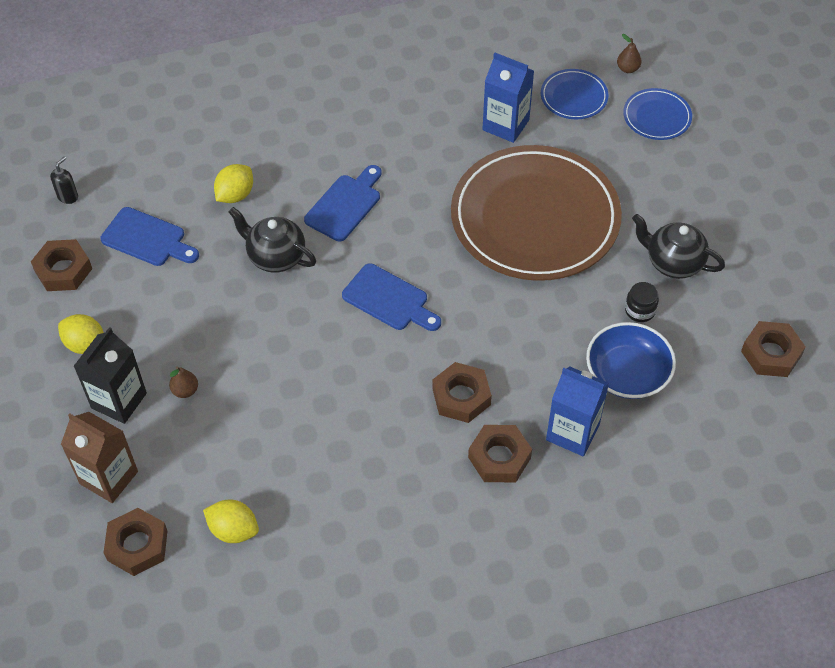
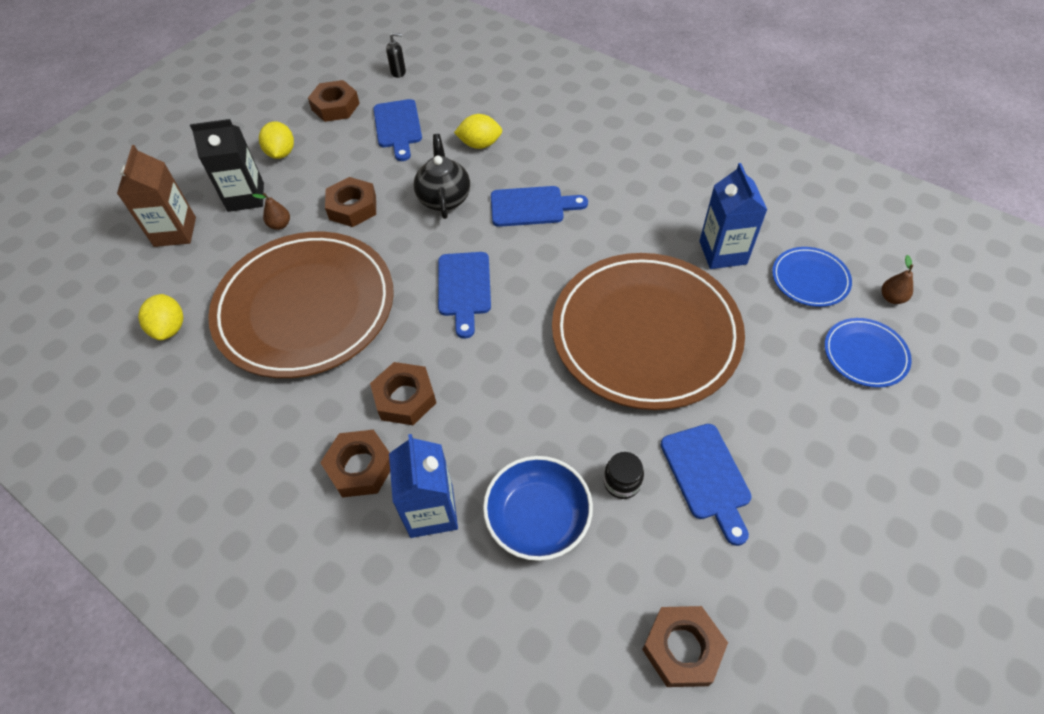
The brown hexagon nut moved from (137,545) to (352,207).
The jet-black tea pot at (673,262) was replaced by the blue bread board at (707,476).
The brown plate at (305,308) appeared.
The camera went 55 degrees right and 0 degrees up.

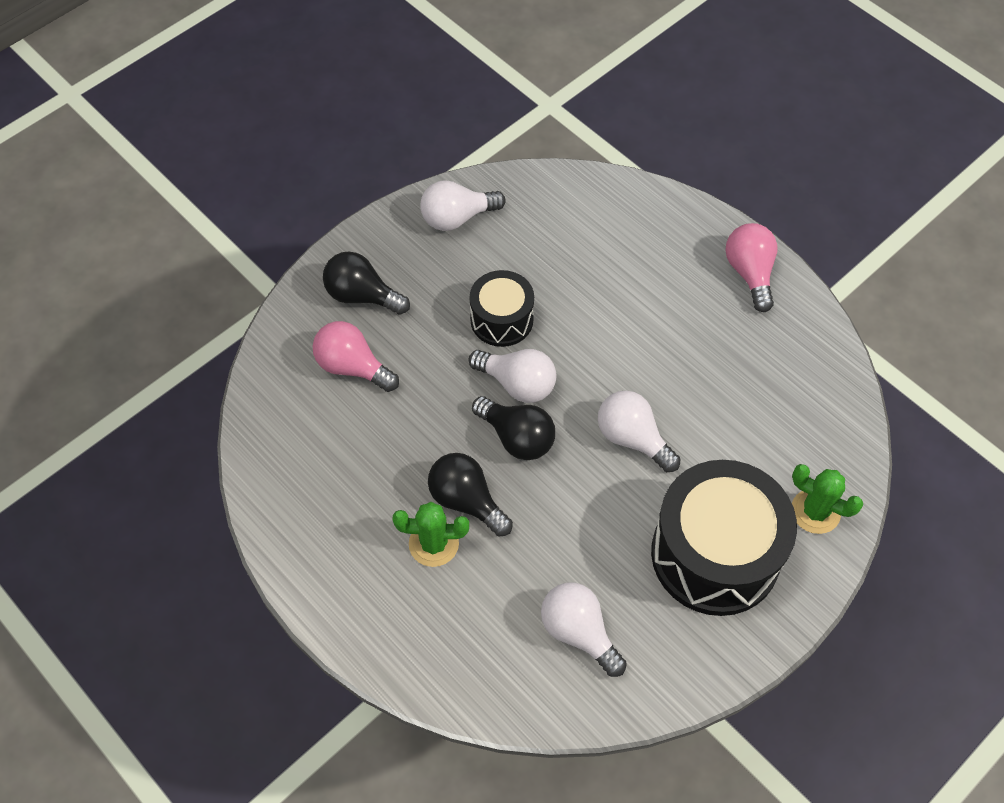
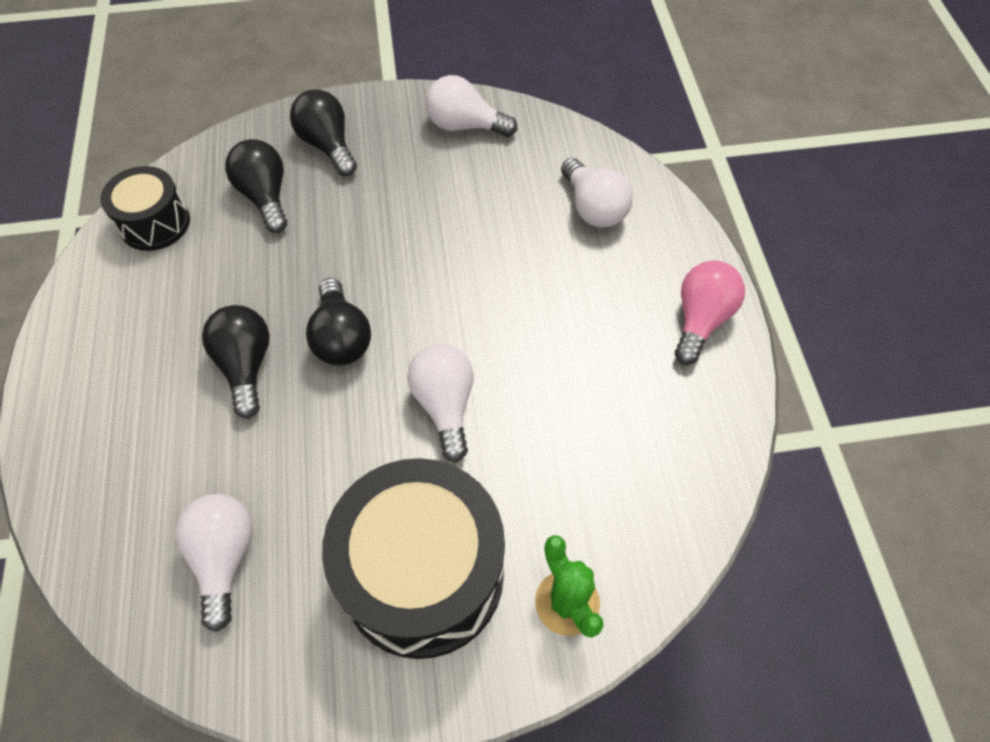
The rose-pink light bulb at (352,367) became the jet-black light bulb at (265,196).
The leaf-green saguaro cactus at (433,544) disappeared.
The pure white light bulb moved from (517,384) to (593,208).
The jet-black toy drum moved from (501,319) to (155,223).
The camera went 35 degrees right and 0 degrees up.

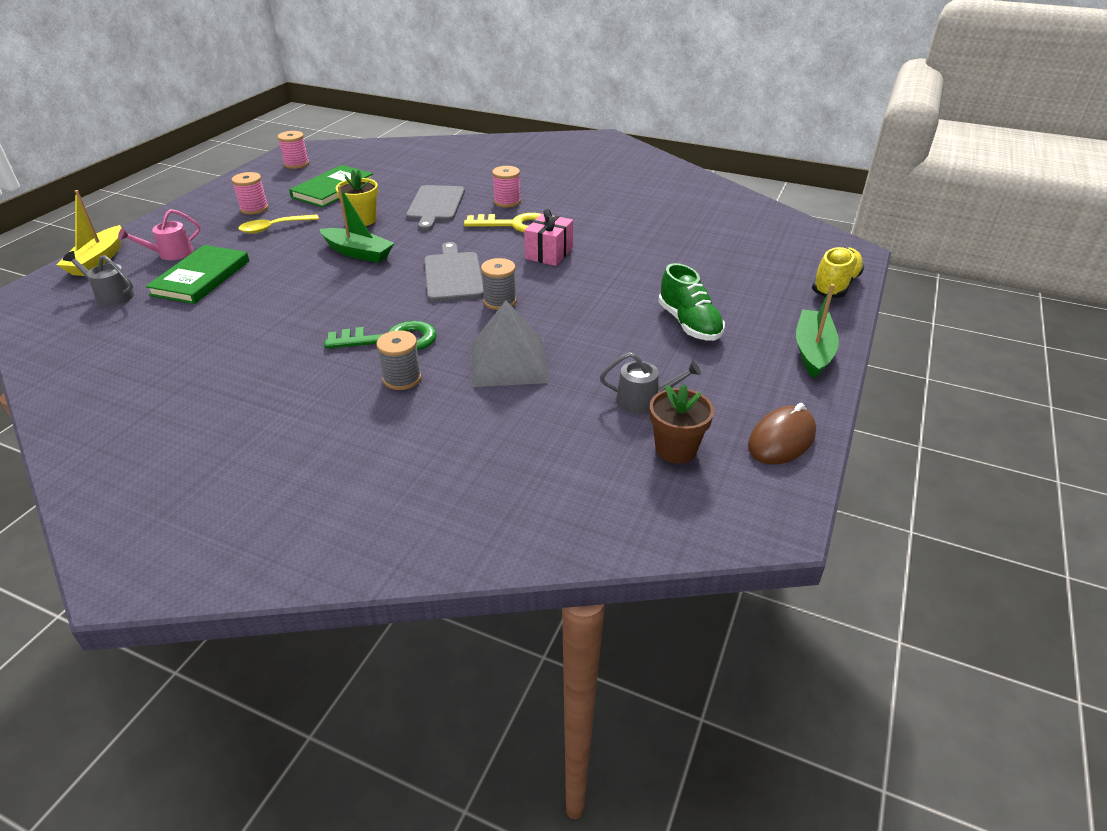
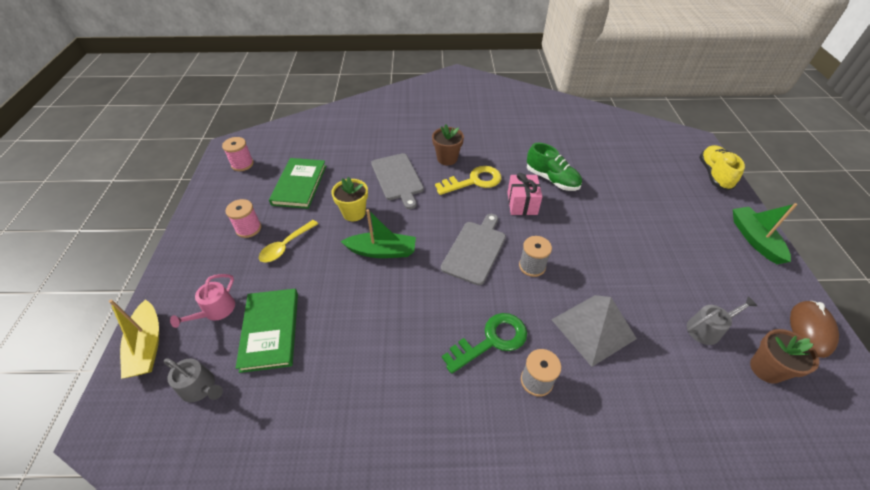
The gray sprinkling can at (111,295) turned 150 degrees counterclockwise.
The gray bread board at (453,275) turned 60 degrees clockwise.
The rose-pink reel of thread at (507,202) was replaced by the brown flower pot at (447,158).
The leaf-green sneaker moved from (689,324) to (551,179).
The camera went 25 degrees left and 10 degrees up.

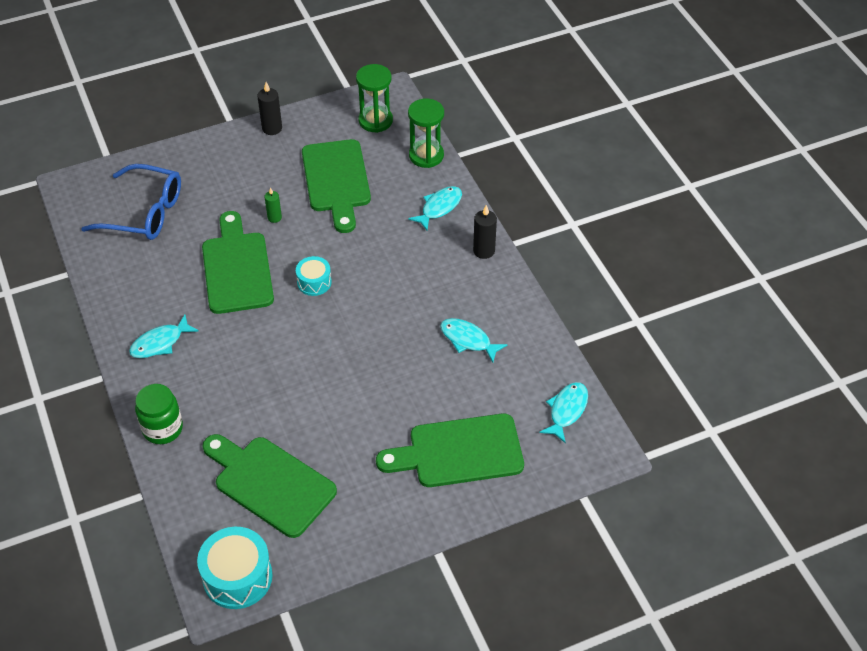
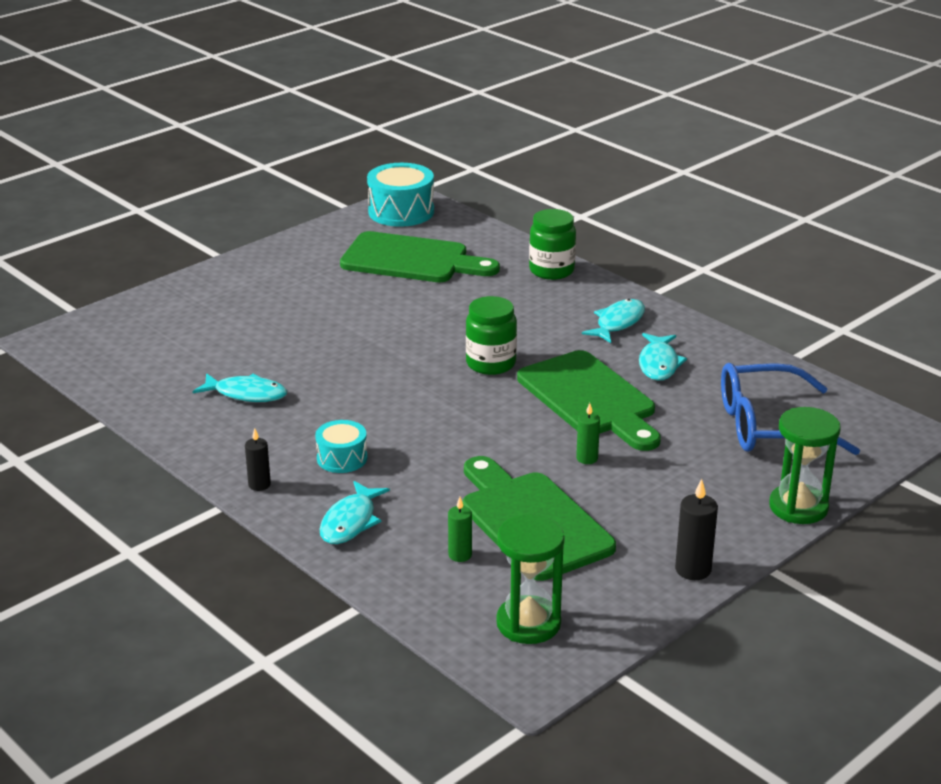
The aqua toy drum moved from (314,282) to (342,458).
The leaf-green bread board at (459,452) disappeared.
The leaf-green sand timer moved from (426,155) to (798,507).
The jet-black wax candle at (484,251) changed to 0.66 times the size.
The aqua fish figure moved from (567,410) to (658,364).
The leaf-green wax candle at (460,555) appeared.
The leaf-green jam jar at (491,364) appeared.
The camera went 160 degrees right and 20 degrees down.

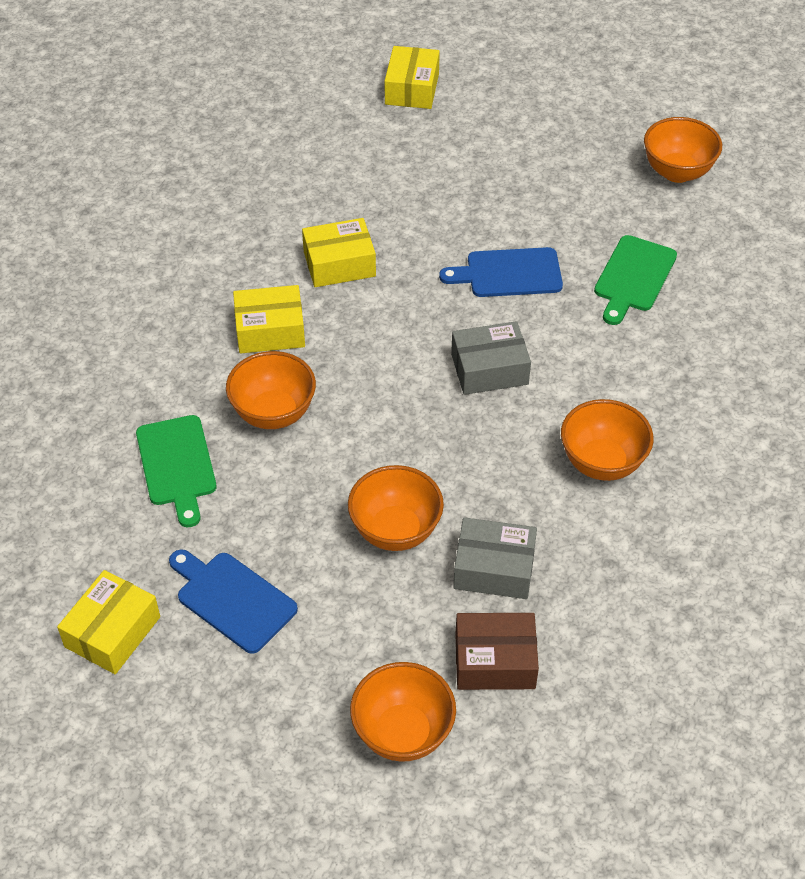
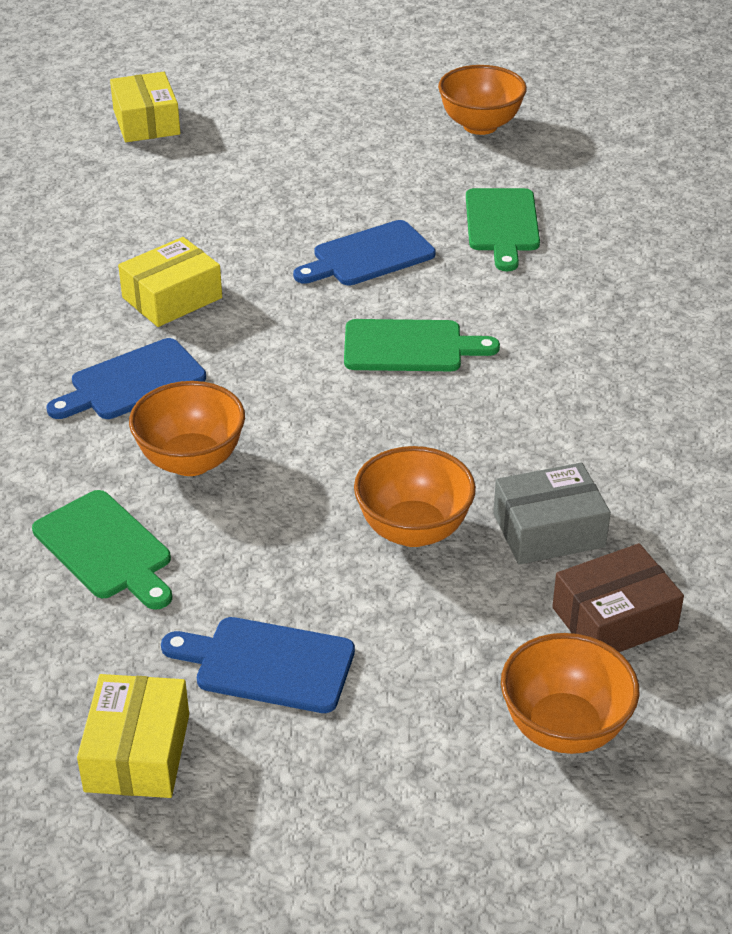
The golden box at (270,330) was replaced by the blue bread board at (132,382).
The gray box at (489,369) was replaced by the leaf-green bread board at (409,347).
The orange-coloured deep dish at (602,463) disappeared.
The camera went 25 degrees left and 10 degrees down.

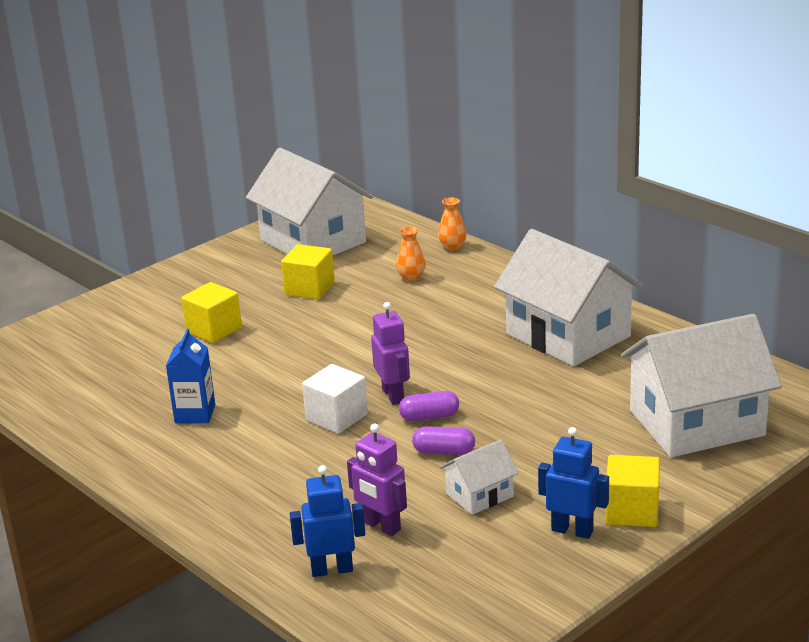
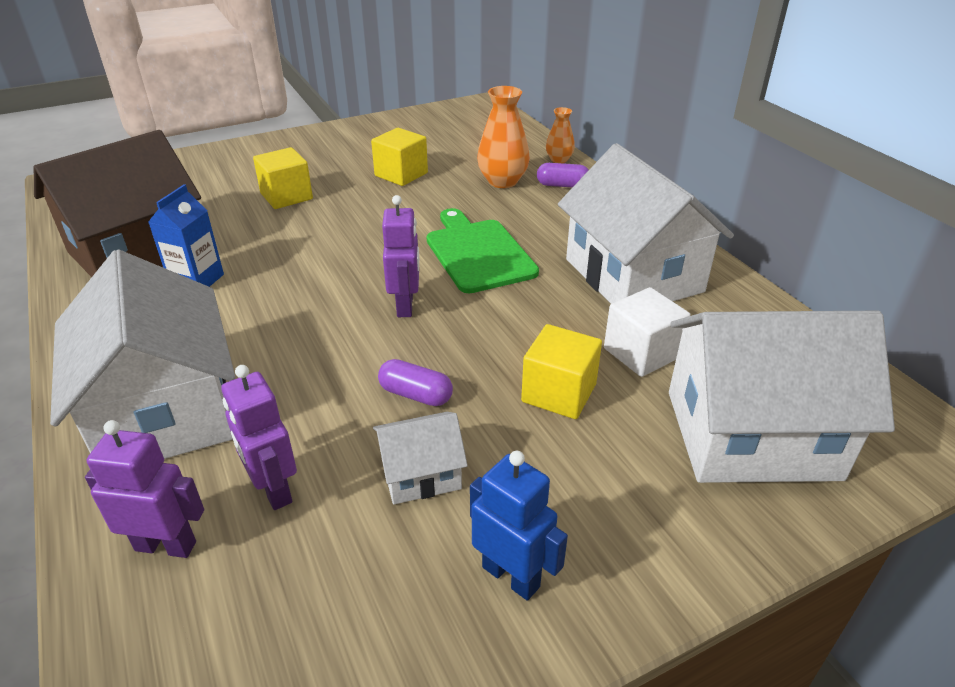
The pure white toy house moved from (313,241) to (164,411).
The blue robot at (332,569) became the royal purple robot at (166,545).
The pure white solid cube moved from (336,417) to (641,353).
The orange-coloured vase at (411,277) changed to 1.70 times the size.
The royal purple pill moved from (429,417) to (562,185).
The golden solid cube moved from (632,511) to (559,393).
The brown toy house at (136,251) appeared.
The leaf-green bread board at (478,253) appeared.
The camera went 15 degrees right and 10 degrees up.

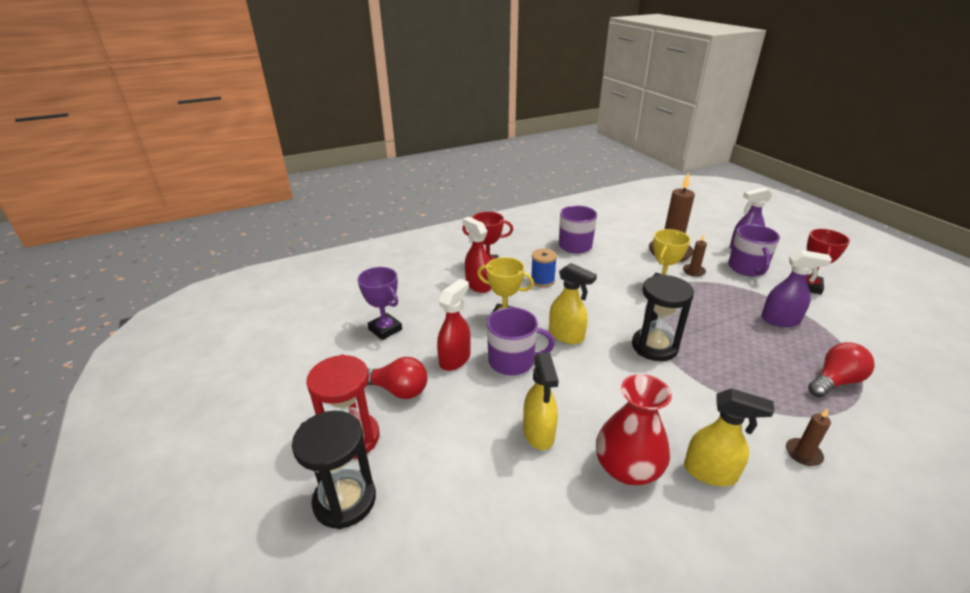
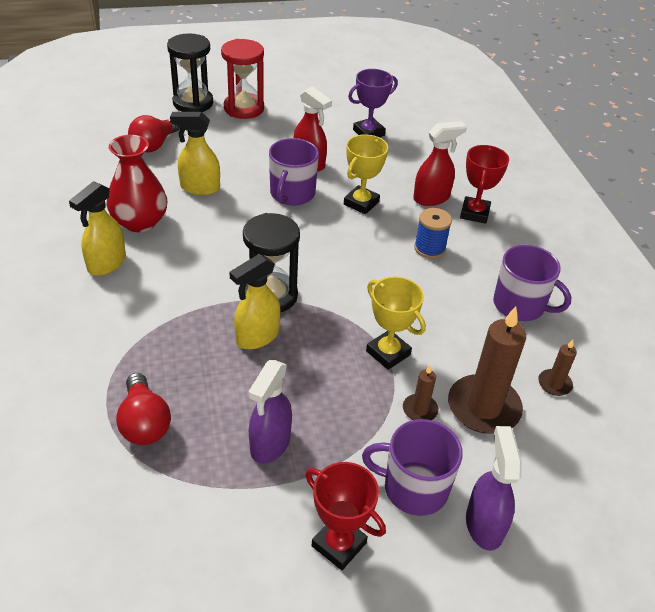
The scarlet light bulb moved from (398,390) to (154,144).
The golden sprayer moved from (566,336) to (257,337).
The brown wax candle moved from (803,453) to (554,384).
The camera went 100 degrees right and 10 degrees up.

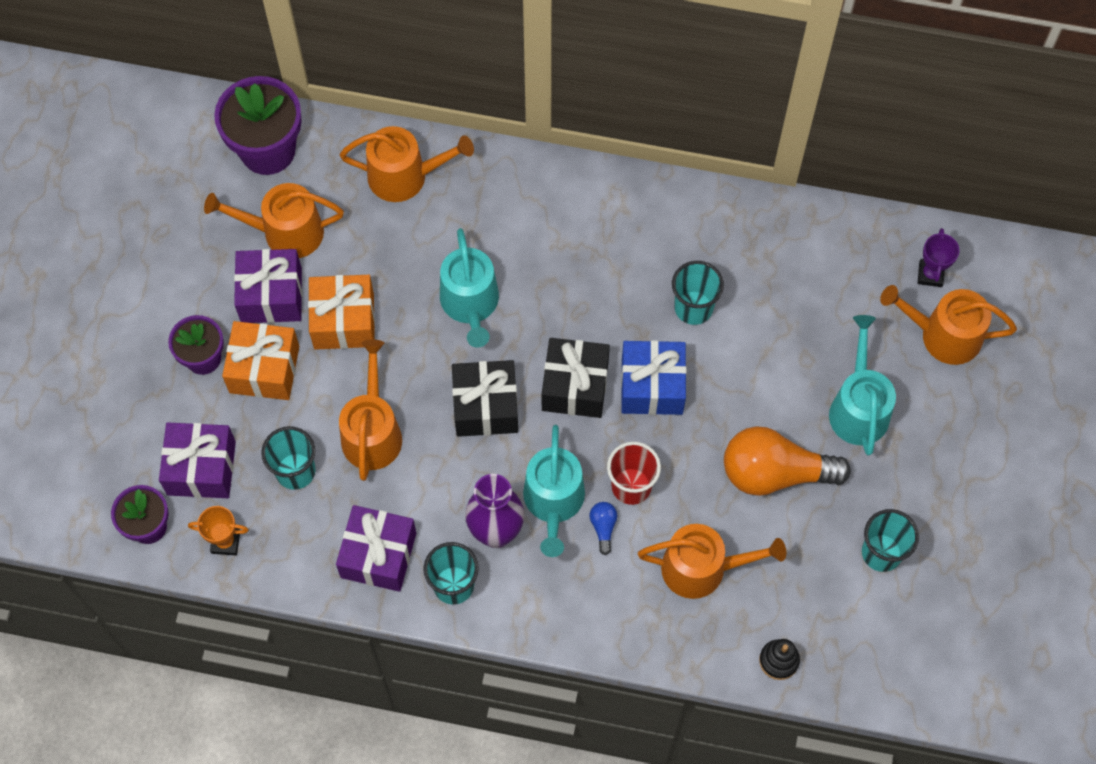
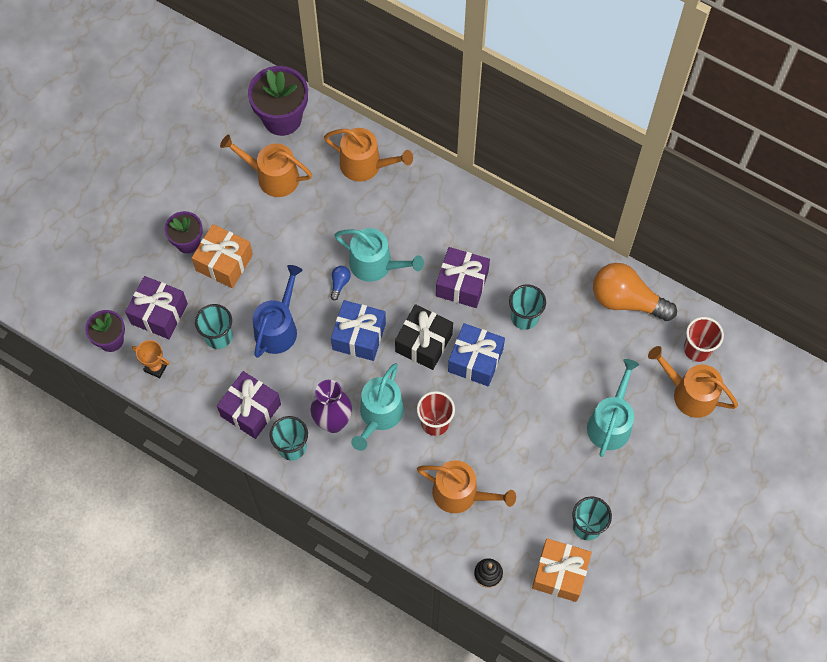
The royal purple gift moved from (271,295) to (462,284).
The orange-coloured gift moved from (344,321) to (559,574).
The orange-coloured sprinkling can at (372,432) became the blue sprinkling can at (278,328).
The aqua sprinkling can at (470,304) turned 75 degrees counterclockwise.
The jet-black gift at (485,406) became the blue gift at (359,336).
The blue light bulb moved from (603,527) to (339,283).
The orange-coloured light bulb moved from (774,473) to (626,300).
The royal purple award cup at (930,274) was replaced by the scarlet tumbler at (697,349).
The camera went 20 degrees right and 0 degrees up.

